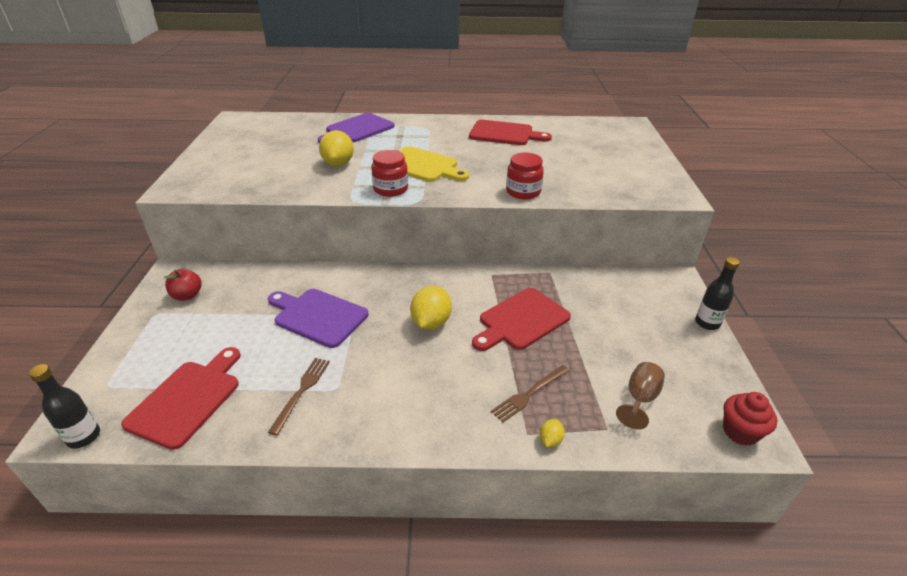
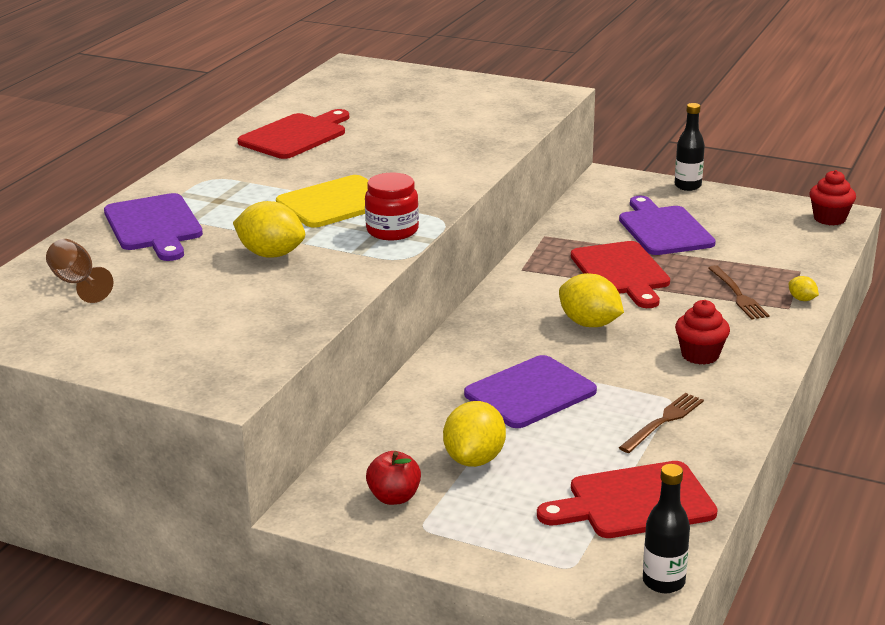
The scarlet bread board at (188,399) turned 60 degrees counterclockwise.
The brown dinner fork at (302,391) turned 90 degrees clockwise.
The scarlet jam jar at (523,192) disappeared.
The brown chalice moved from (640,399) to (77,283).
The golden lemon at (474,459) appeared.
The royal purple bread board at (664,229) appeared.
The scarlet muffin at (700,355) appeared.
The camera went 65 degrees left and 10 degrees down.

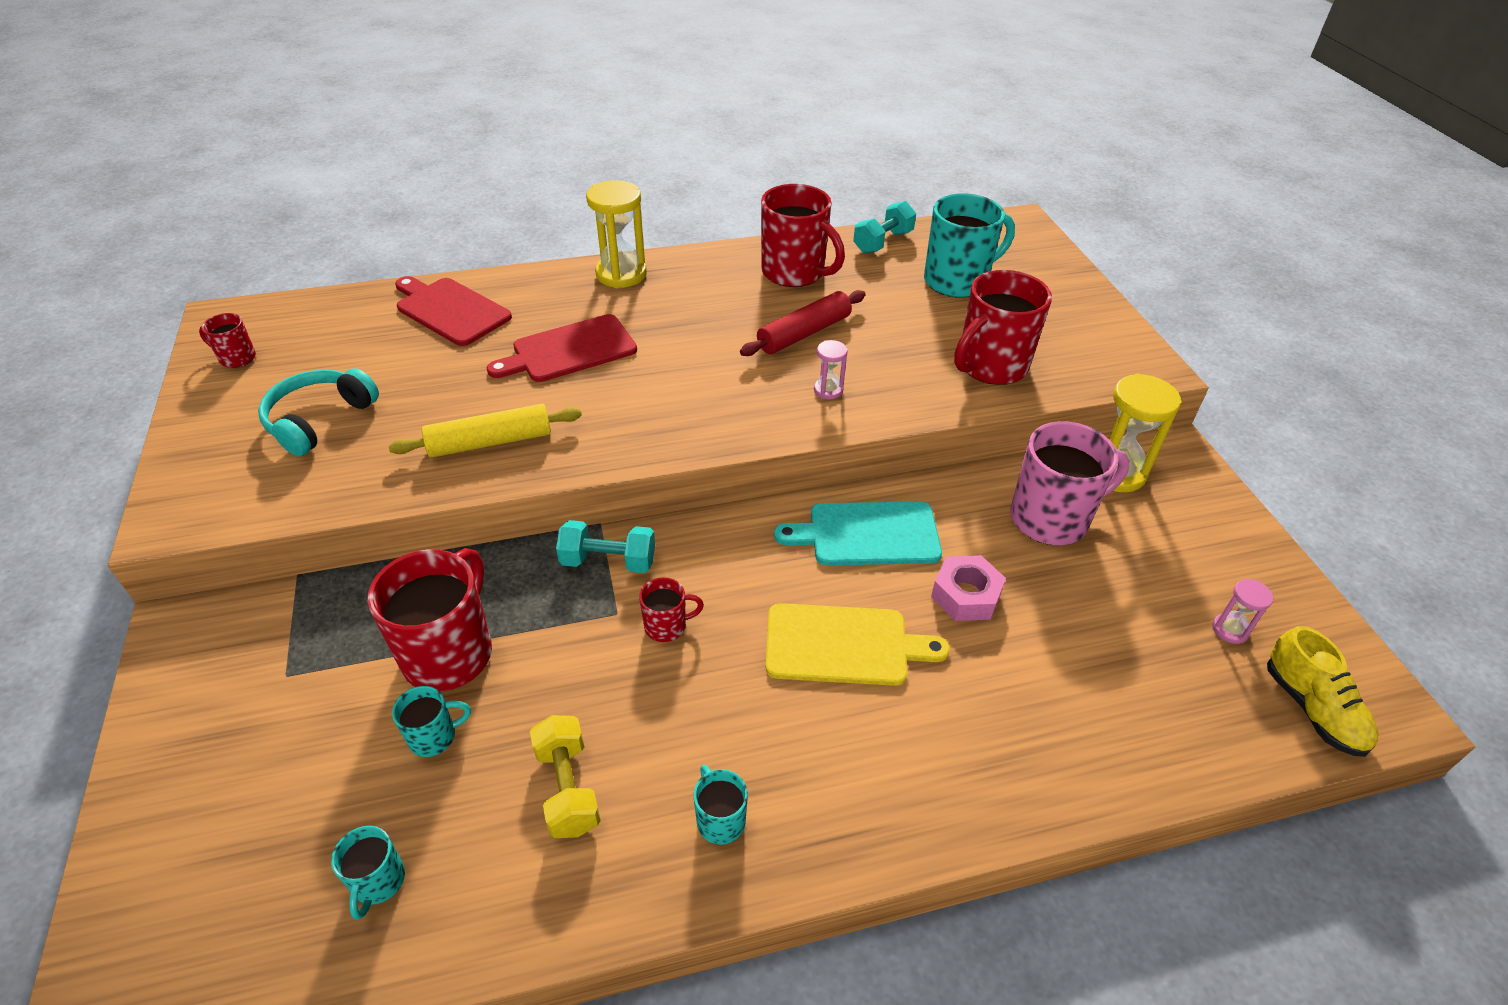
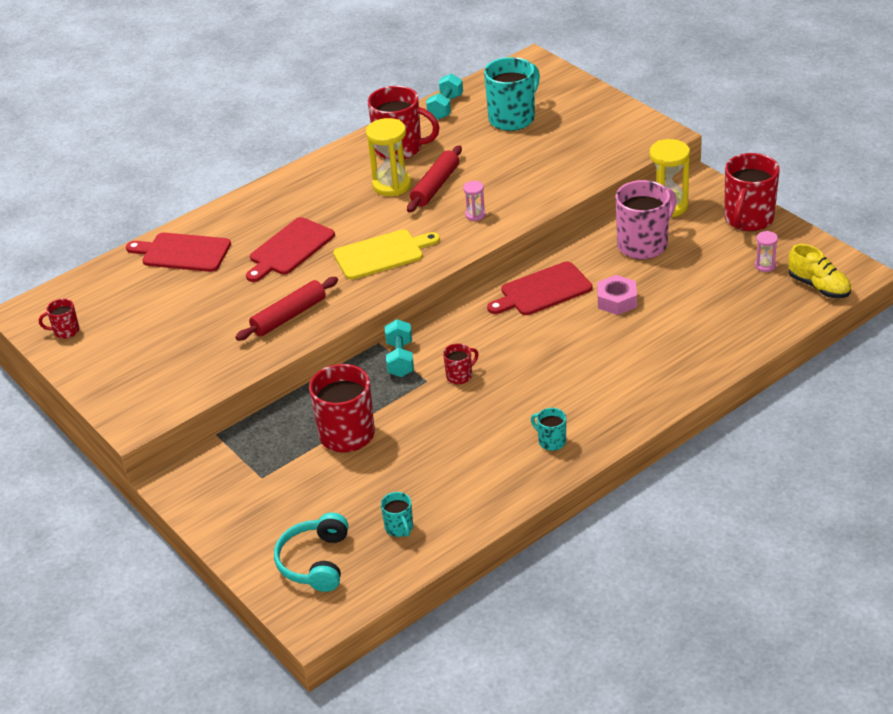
The aqua headphones moved from (319,420) to (315,562).
The golden dough roller at (490,442) became the scarlet dough roller at (289,316).
The aqua mug at (434,736) disappeared.
The golden free weight at (568,788) disappeared.
The aqua free weight at (608,561) turned 75 degrees counterclockwise.
The golden sand timer moved from (621,274) to (392,185).
The golden bread board moved from (843,645) to (382,254).
The aqua bread board at (867,534) became the scarlet bread board at (543,290).
The scarlet mug moved from (990,366) to (748,219).
The camera went 20 degrees left and 5 degrees down.

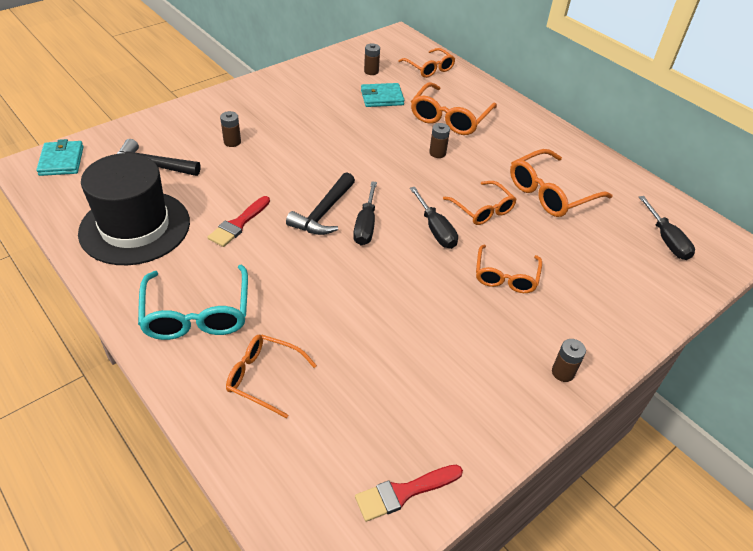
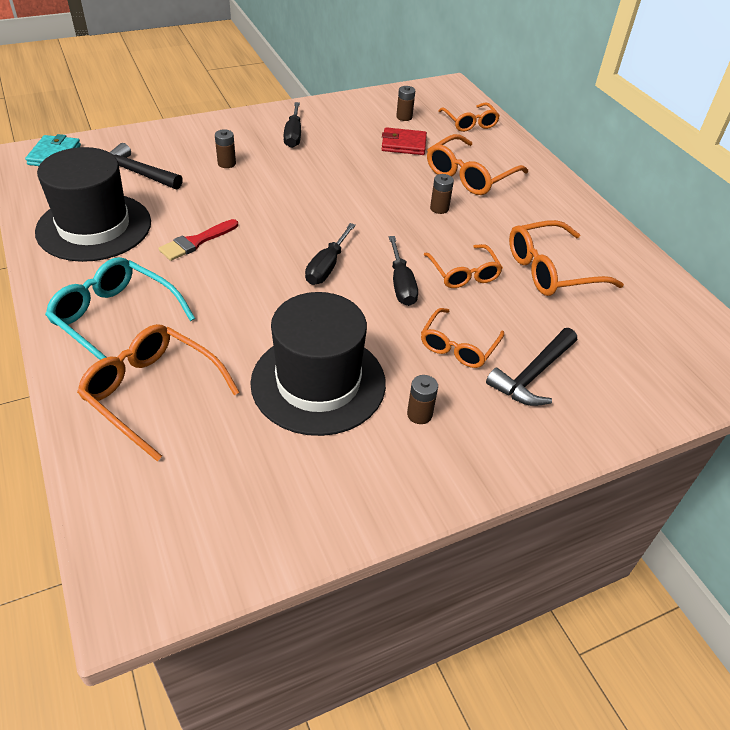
The aqua eyeglasses at (197,314) turned 120 degrees clockwise.
The orange-coloured eyeglasses at (263,377) changed to 1.51 times the size.
The jet-black carpenter's hammer moved from (323,213) to (533,375).
The scarlet brush at (403,492) disappeared.
The aqua billfold at (382,97) became the scarlet billfold at (403,144).
The brown power cell moved from (563,372) to (419,414).
The jet-black hand screwdriver moved from (666,240) to (293,135).
The jet-black hat at (318,382) appeared.
The camera went 15 degrees right and 0 degrees up.

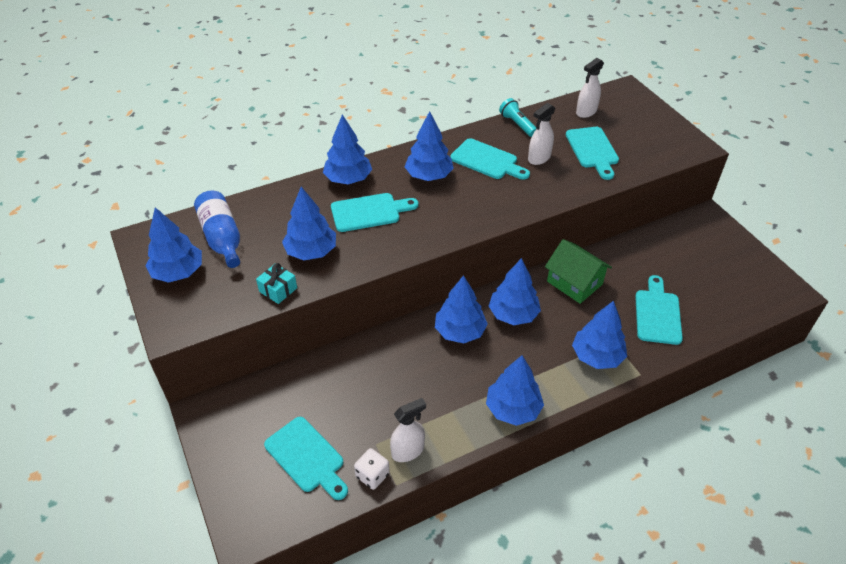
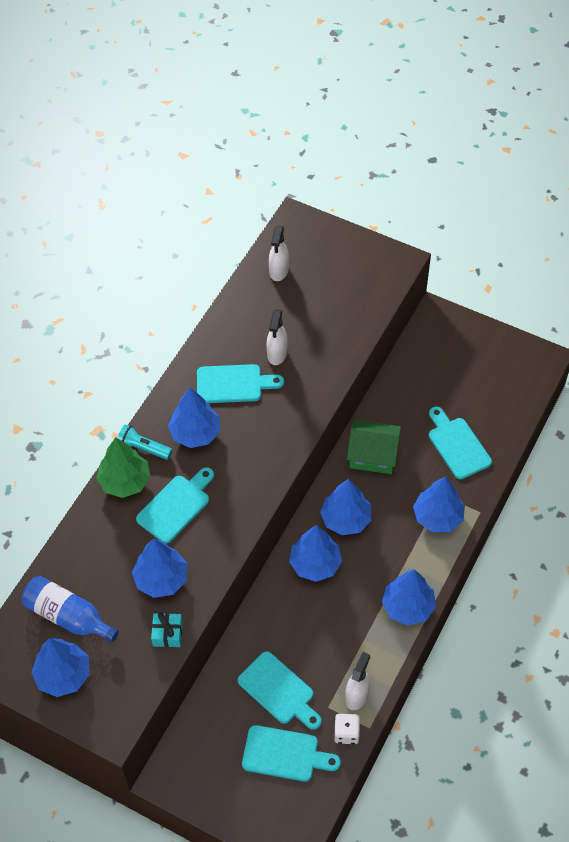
The blue fir tree at (348,179) became the leaf-green fir tree at (125,481).
The aqua torch moved from (517,124) to (143,448).
The aqua bread board moved from (592,150) to (279,691).
The camera went 35 degrees left and 10 degrees up.

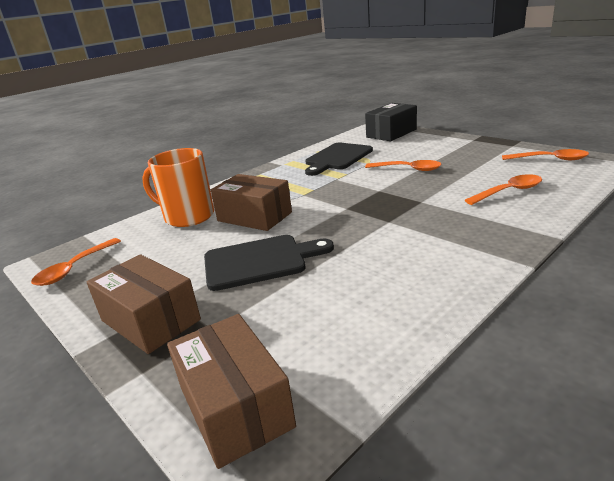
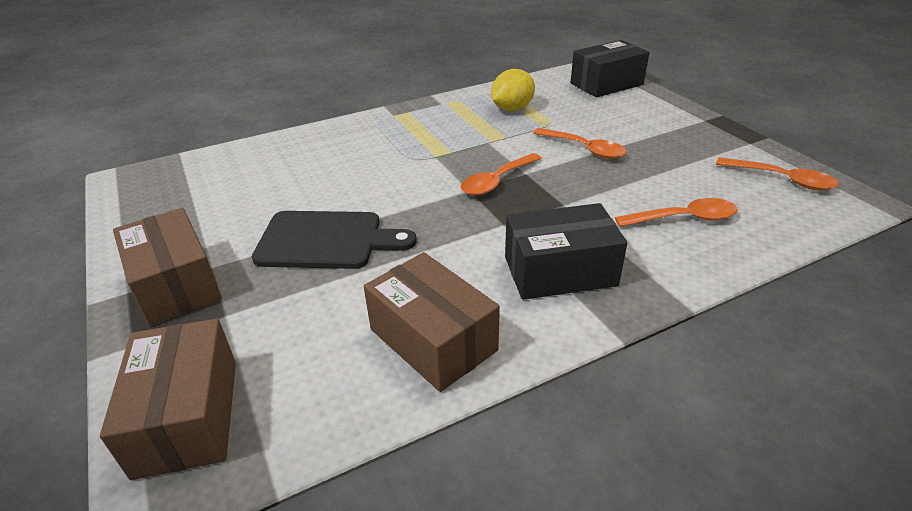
The orange-coloured teaspoon moved from (74,268) to (496,181).
The orange-coloured mug at (188,216) disappeared.
The brown box moved from (254,217) to (433,340).
The jet-black bread board at (337,158) was replaced by the golden lemon at (512,109).
The jet-black box at (560,271) appeared.
The camera went 15 degrees right and 10 degrees up.

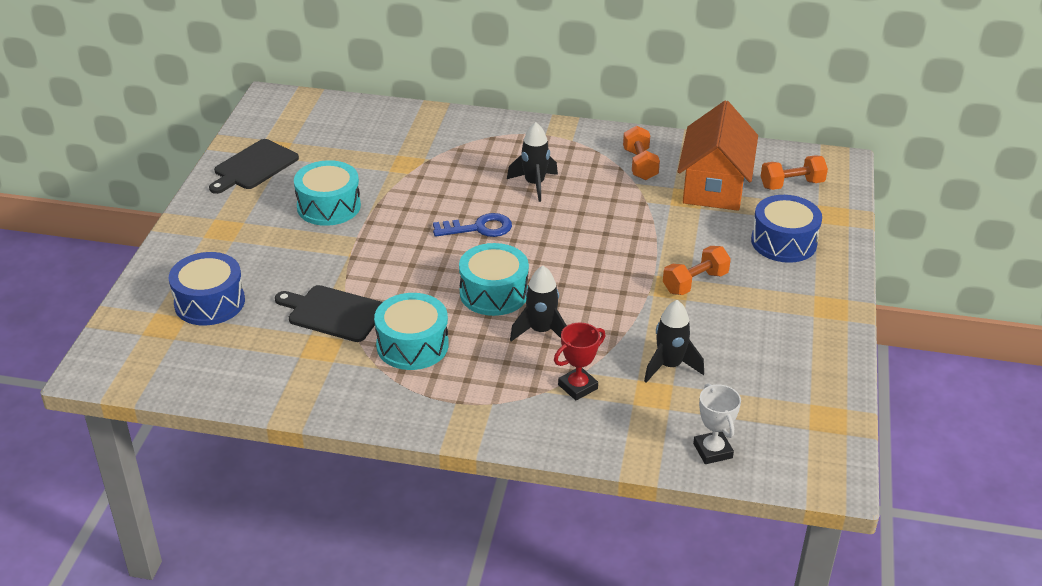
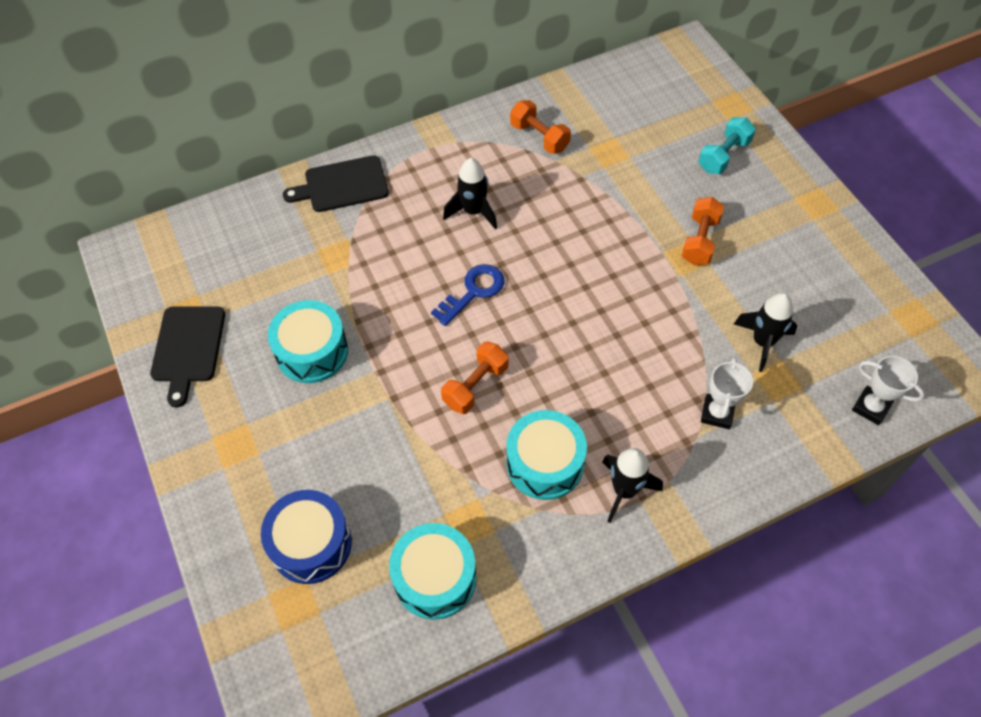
The jet-black bread board moved from (333,313) to (342,185).
The aqua toy drum moved from (493,293) to (435,578).
The jet-black spaceship moved from (541,331) to (624,490).
The scarlet award cup at (577,387) became the pure white award cup at (717,413).
The orange-coloured toy house at (714,186) disappeared.
The blue toy drum at (783,242) was replaced by the aqua free weight at (724,156).
The orange-coloured free weight moved from (791,184) to (475,386).
The camera went 35 degrees left and 20 degrees up.

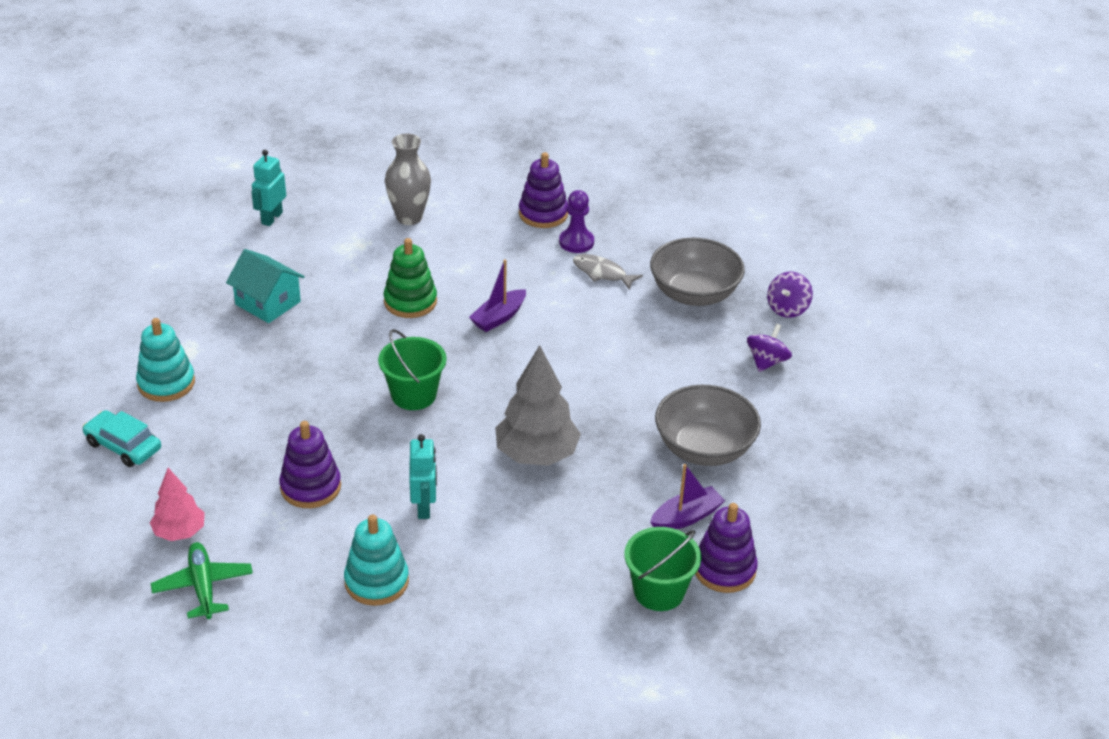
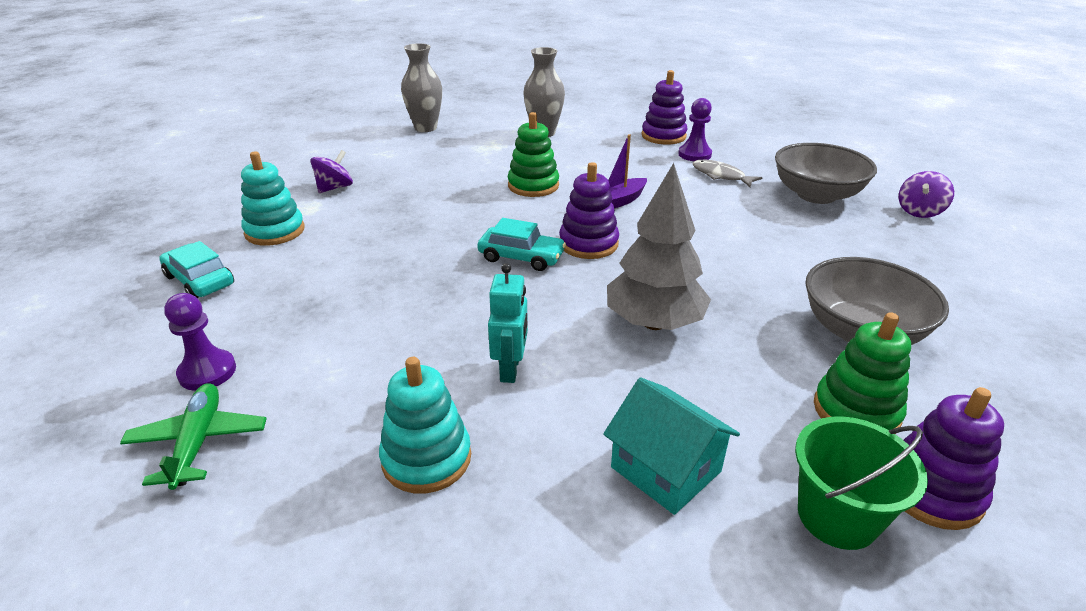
The rose-pink fir tree at (179,532) was replaced by the royal purple game pawn at (207,372).
The aqua toy house moved from (268,303) to (666,469).
The aqua robot at (271,218) was replaced by the gray vase at (425,128).
The royal purple ring stacker moved from (310,487) to (588,244).
The leaf-green bucket at (413,395) was replaced by the aqua car at (521,257).
The royal purple toy boat at (686,517) was replaced by the leaf-green ring stacker at (856,411).
The royal purple spinning top moved from (767,362) to (334,188).
The camera went 10 degrees right and 5 degrees down.

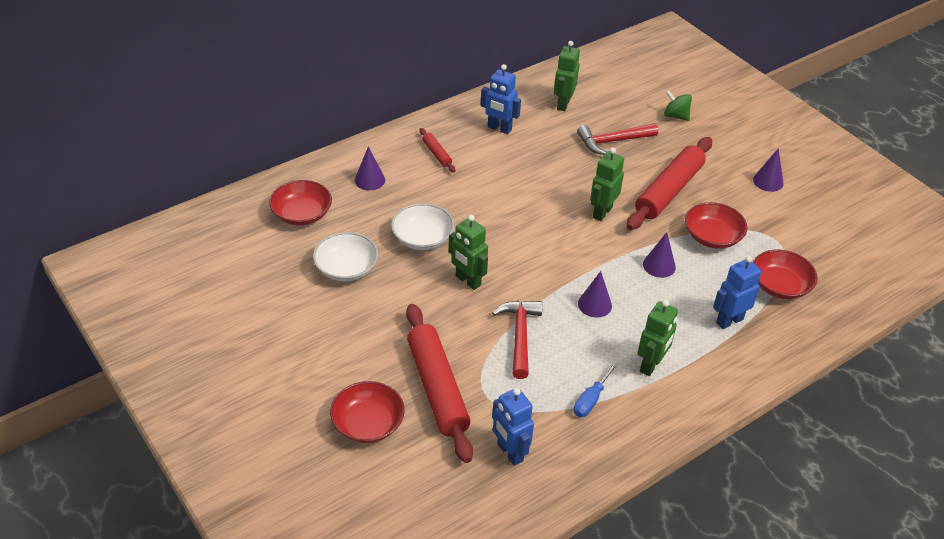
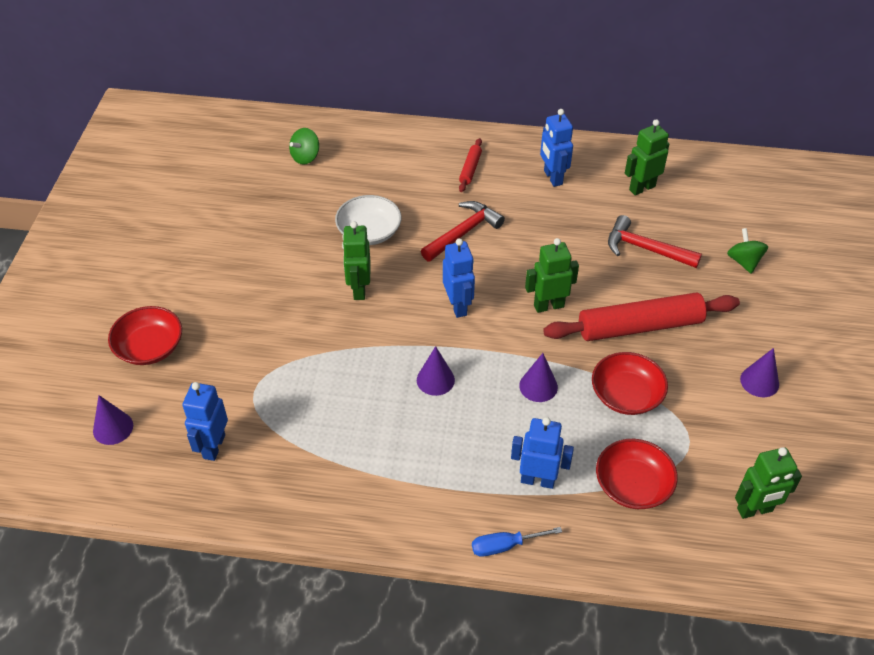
The scarlet deep dish at (302,214) was replaced by the leaf-green spinning top at (305,157).
The pure white deep dish at (346,268) disappeared.
The royal purple cone shape moved from (369,180) to (113,428).
The scarlet dough roller at (437,388) disappeared.
The scarlet carpenter's hammer moved from (520,336) to (463,233).
The blue hand screwdriver moved from (591,399) to (505,546).
The leaf-green robot moved from (651,365) to (755,510).
The blue robot at (458,306) appeared.
The camera went 45 degrees right and 5 degrees up.

